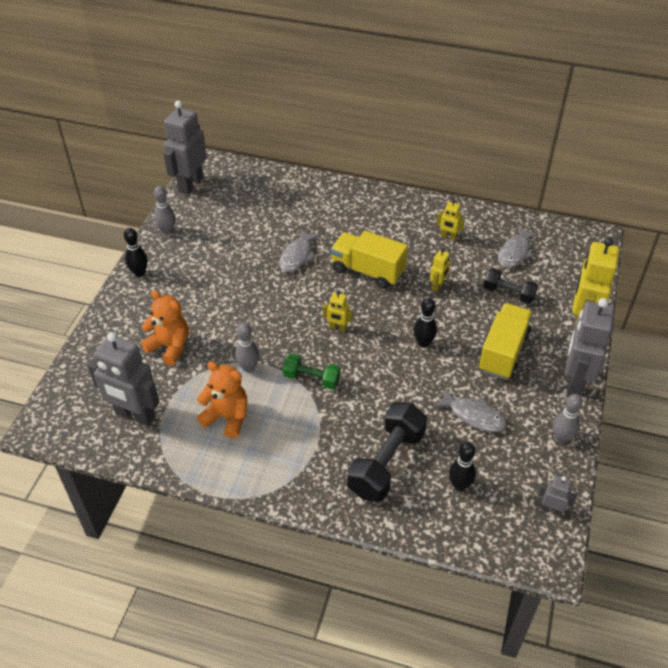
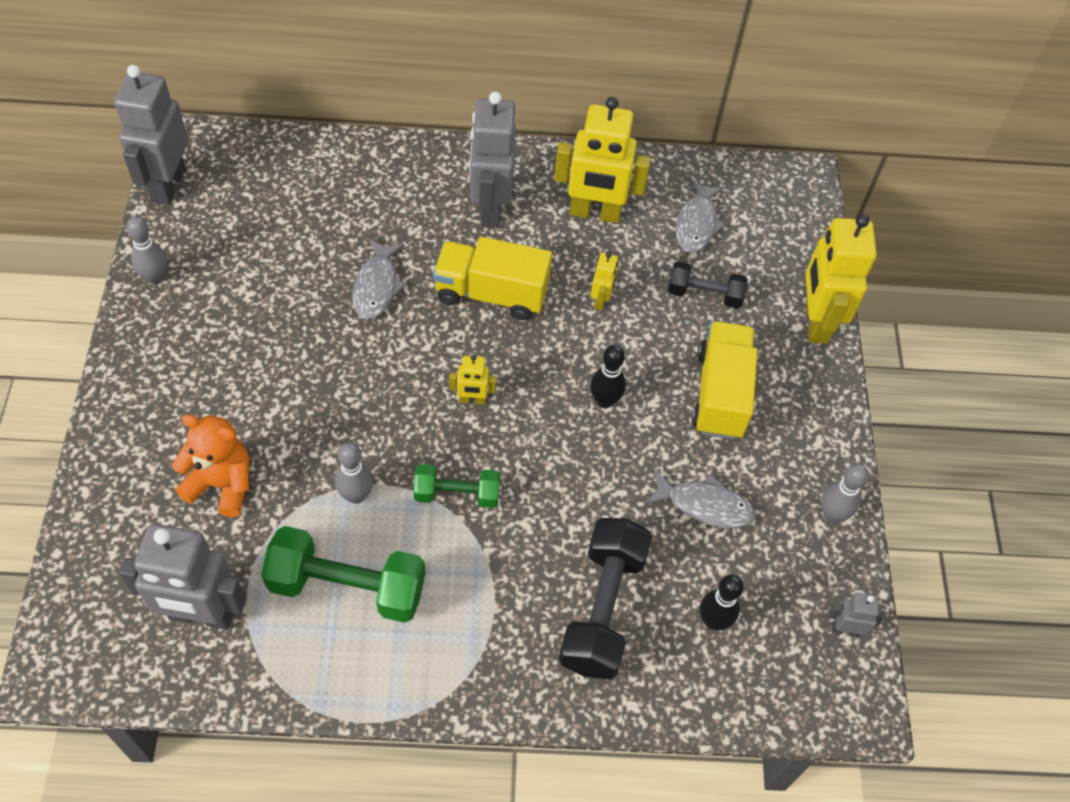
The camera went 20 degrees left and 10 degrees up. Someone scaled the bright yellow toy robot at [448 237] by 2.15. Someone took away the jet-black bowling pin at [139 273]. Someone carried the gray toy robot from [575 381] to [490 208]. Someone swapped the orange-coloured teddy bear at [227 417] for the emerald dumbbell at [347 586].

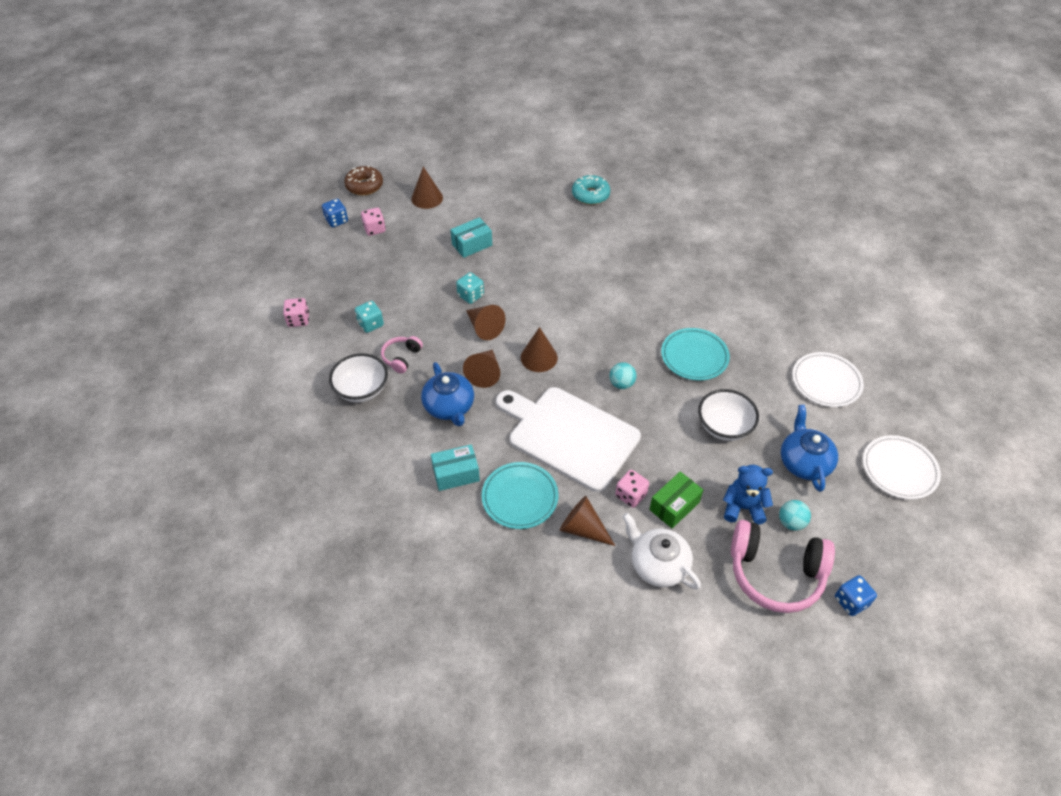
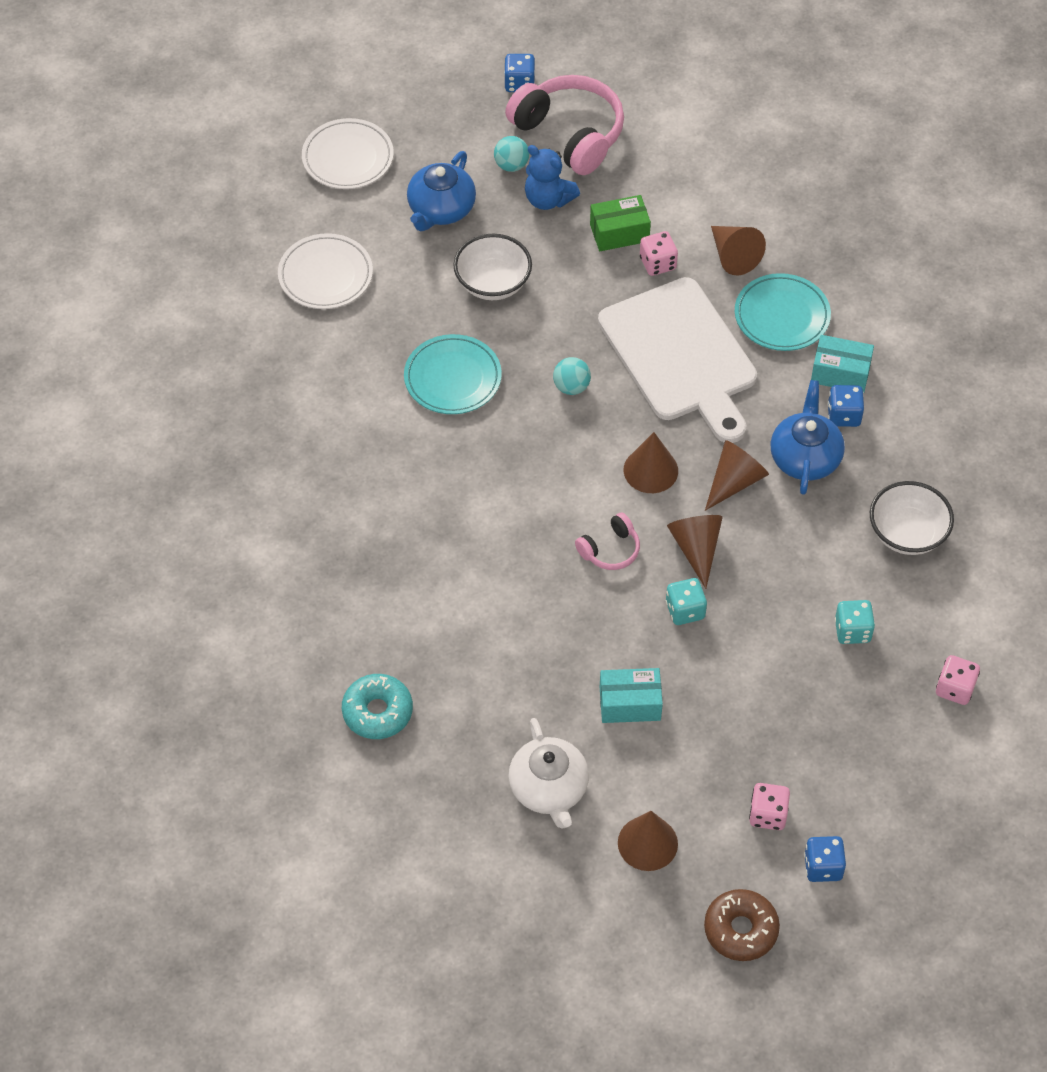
The camera went 150 degrees left and 5 degrees up. Someone carried the rosy headphones from [401 357] to [610 550]. Someone carried the pure white china teapot from [658 564] to [549 789]. Someone put down the blue die at [844 415].

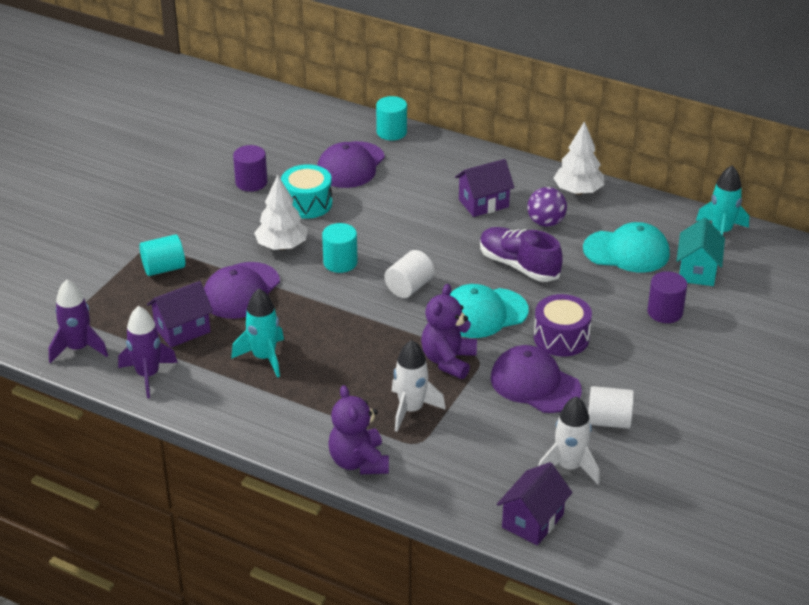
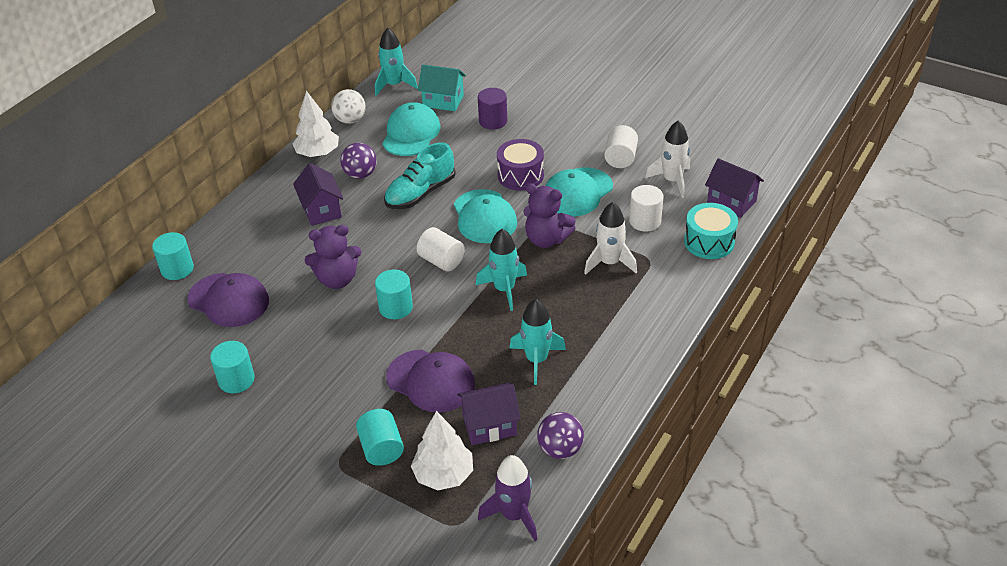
The camera went 85 degrees left and 5 degrees up. Someone repainted the violet cylinder shape at [251 182], which became the turquoise cylinder shape at [236 380]. Someone carried the turquoise snare drum from [307 203] to [709 242]. Someone carried the pure white tree from [282 246] to [443 474]. Someone repainted the violet shoe at [518 266], which became the turquoise shoe at [420 193]. Someone rotated the violet house at [182 330] by 75 degrees counterclockwise. Someone swapped the violet spaceship at [148 375] for the violet sphere at [560 449]. Someone repainted the violet peaked cap at [535 384], which became the turquoise peaked cap at [577 192]. Someone carried the violet teddy bear from [359 462] to [337 279]. Someone put down the pure white sphere at [350 120]. Someone put down the pure white cylinder shape at [645 221]. Someone put down the turquoise spaceship at [504 289].

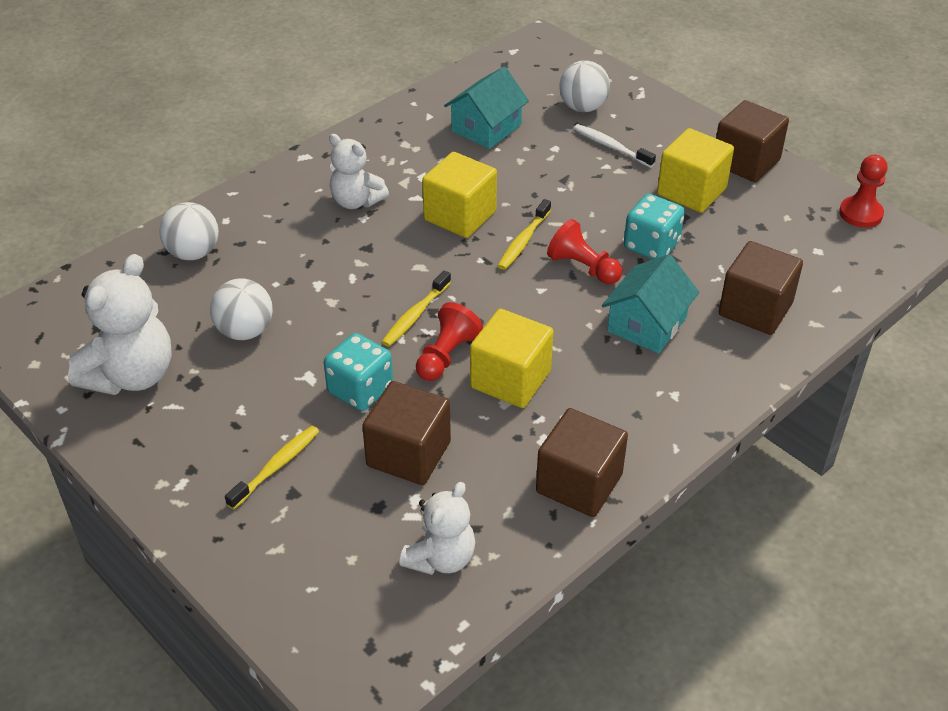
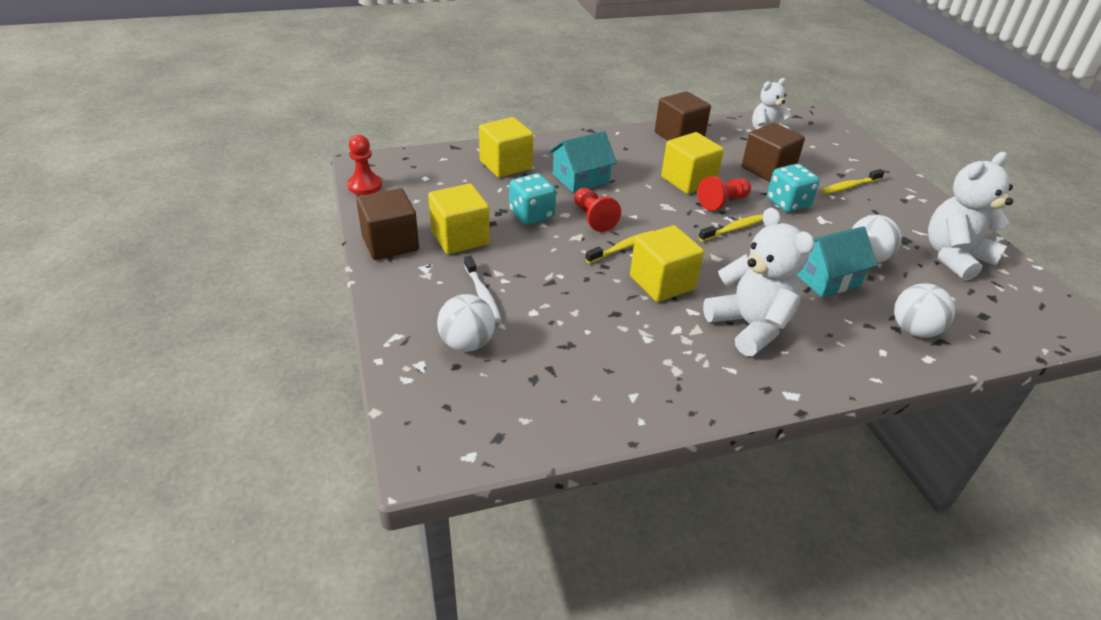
The camera went 155 degrees left and 5 degrees down. Someone carried the turquoise house from [486 128] to [825 278]. Someone scaled the pure white teddy bear at [356 201] by 1.56. Someone repainted the russet solid cube at [755 309], which became the bright yellow solid cube at [506 165].

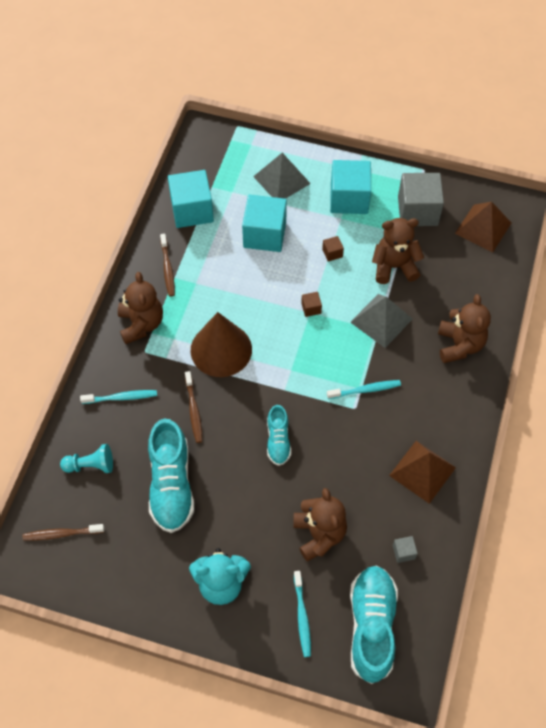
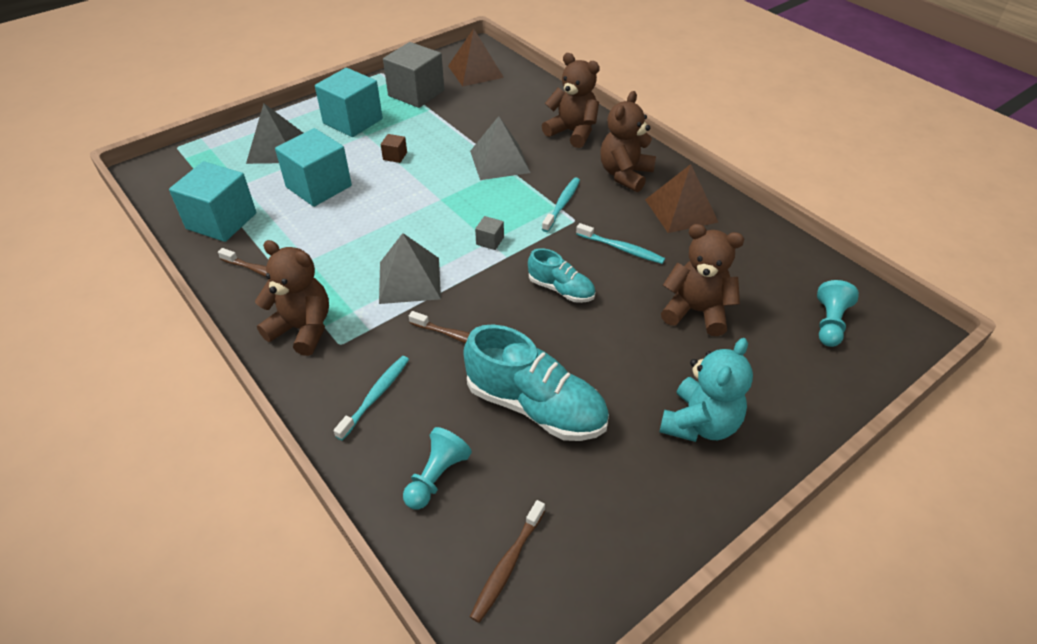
The camera went 55 degrees left and 15 degrees down. Someone carried the russet teddy bear from [394 266] to [625 175]. Someone took away the russet solid cube at [311 308]. Someone swapped the russet cone at [221 349] for the gray solid pyramid at [409 280]. Someone carried the gray solid cube from [403 552] to [490 241]. Someone swapped the turquoise shoe at [371 626] for the turquoise game pawn at [829 323]. Someone carried the turquoise tooth brush from [302 616] to [621 248].

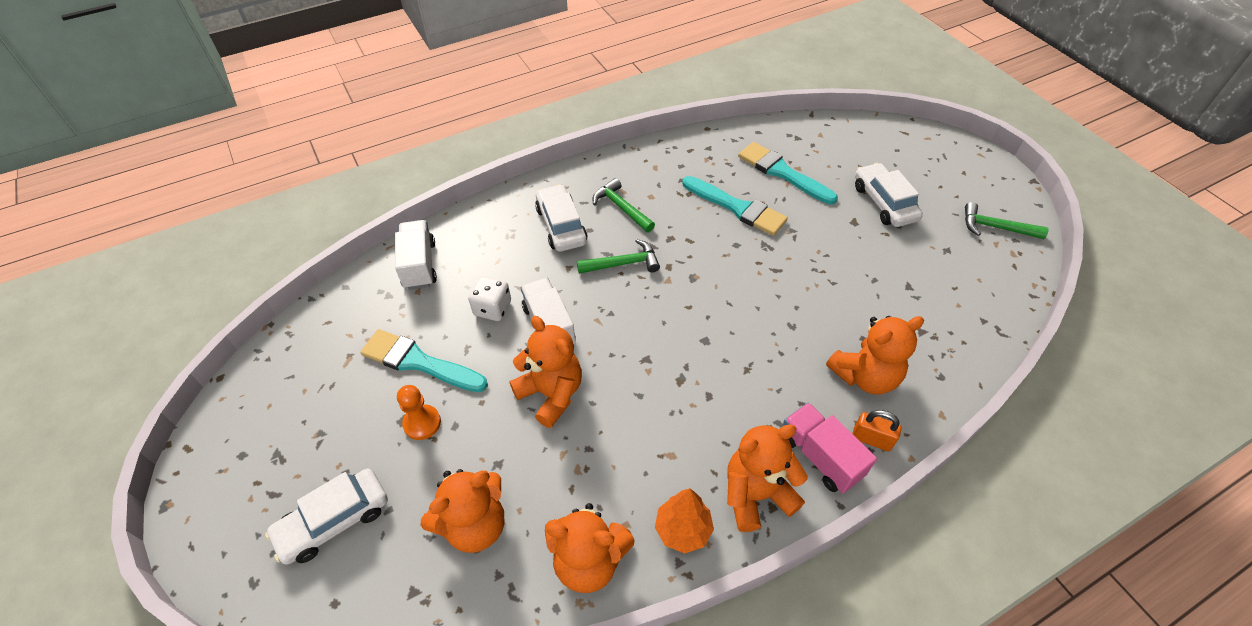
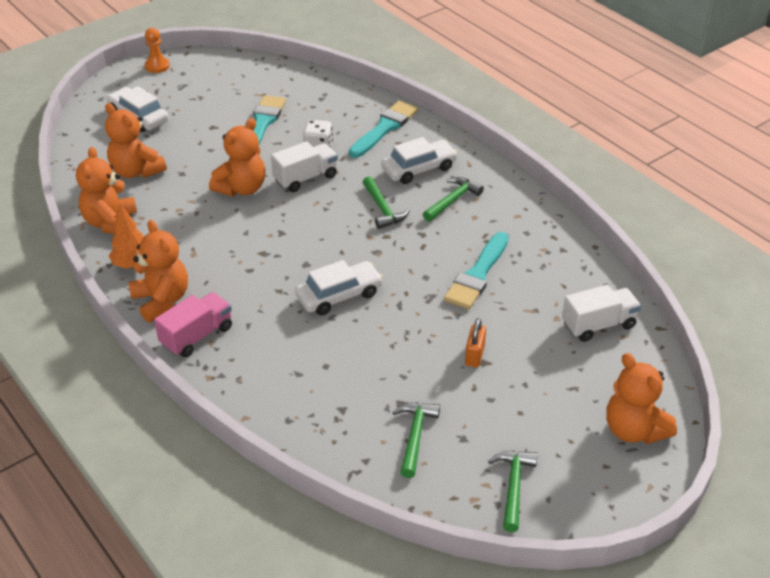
The camera went 80 degrees right and 10 degrees down. Someone carried the turquoise paintbrush from [782 172] to [384 128]. Someone carried the pure white automobile from [884 202] to [339 295]. Someone carried the pure white lorry from [419 265] to [598 325]. Someone carried the orange-coloured teddy bear from [865 376] to [633 430]. Someone carried the orange-coloured game pawn from [422 423] to [157 66]. Someone carried the orange-coloured lock from [871 439] to [474 355]. Someone put down the emerald hammer at [415 436].

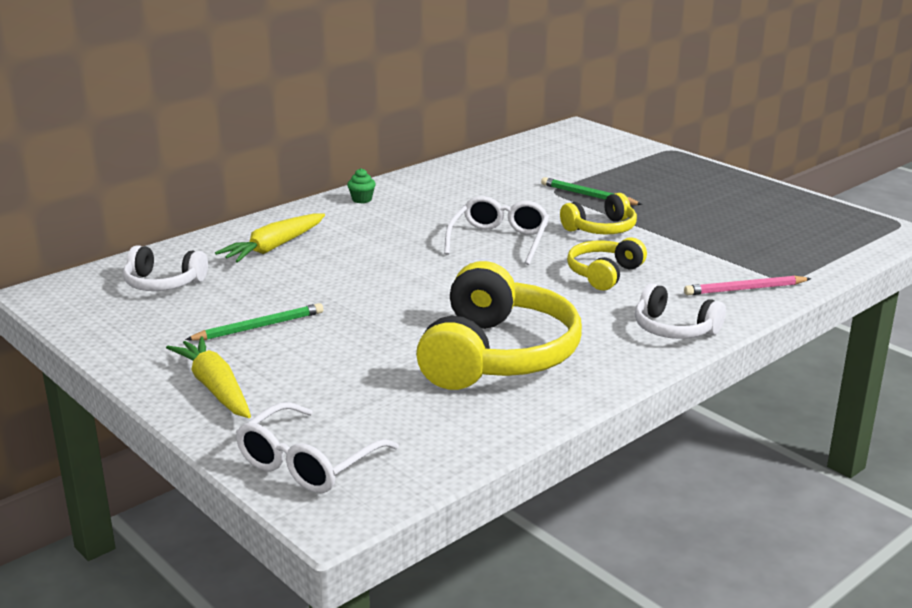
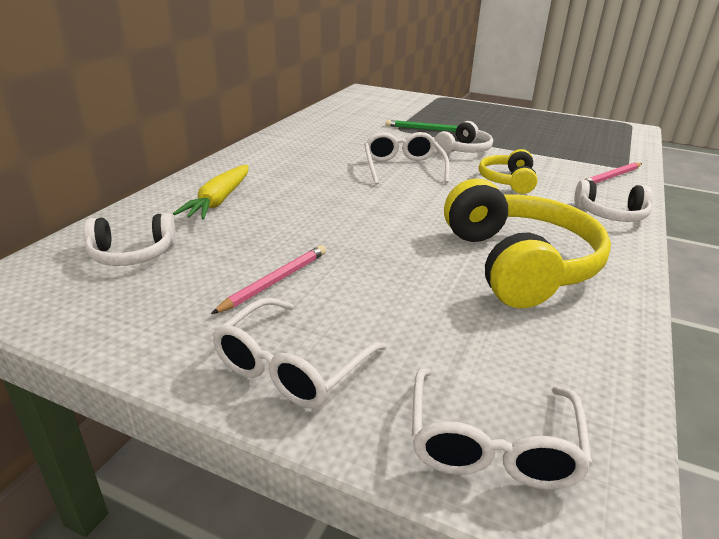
The camera went 25 degrees left and 5 degrees up. Someone took away the emerald cupcake at [362 199]. Someone repainted the bright yellow headphones at [601 229], which became the pure white headphones at [463 150]. Someone repainted the emerald pencil at [259 327], which became the rosy pencil at [275 281]. Someone swapped the bright yellow carrot at [215 388] for the pure white eyeglasses at [292 367].

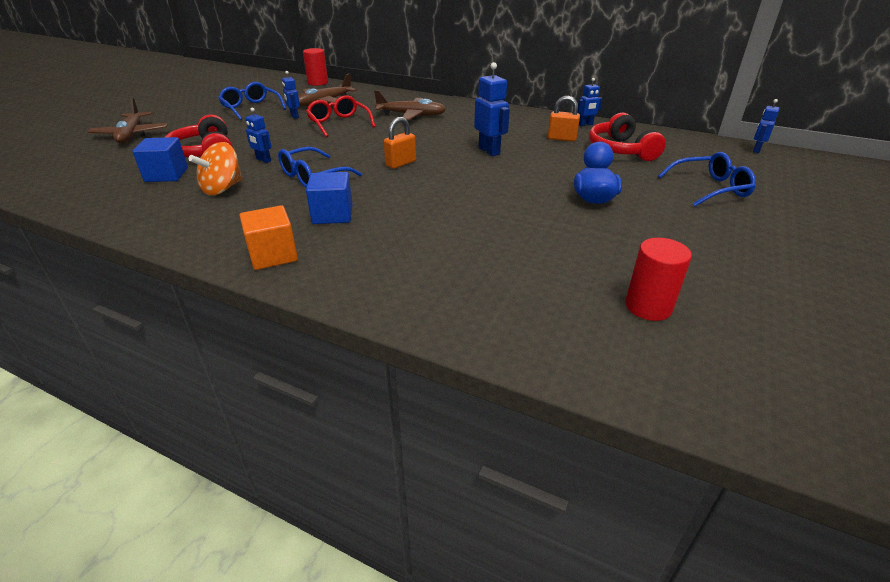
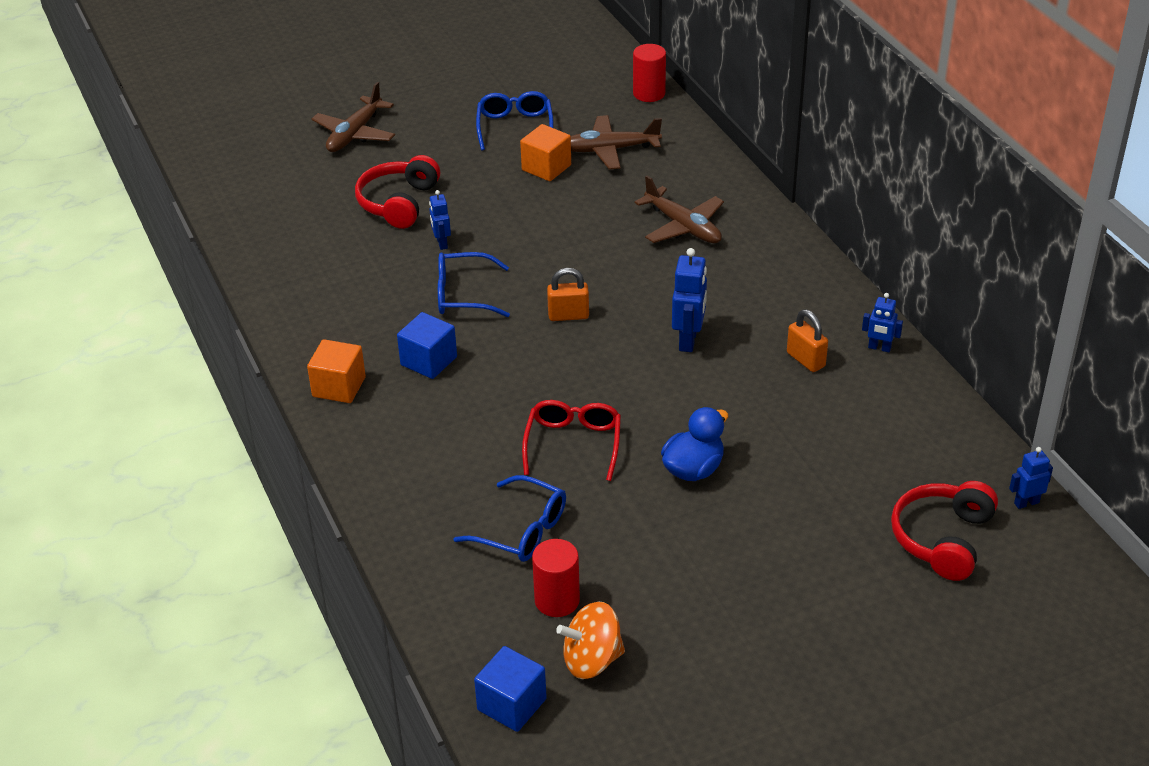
The camera went 40 degrees right and 5 degrees up. Someone swapped the blue toy robot at [294 116] for the orange-coloured solid cube at [546 168]. Someone carried the crimson eyeglasses from [339 124] to [573 445]. Someone carried the crimson headphones from [620 150] to [942 539]. Someone carried the blue solid cube from [166 175] to [511 704]. Someone carried the orange-coloured spinning top from [222 188] to [592 660]. Someone carried the blue eyeglasses from [709 188] to [521 530].

